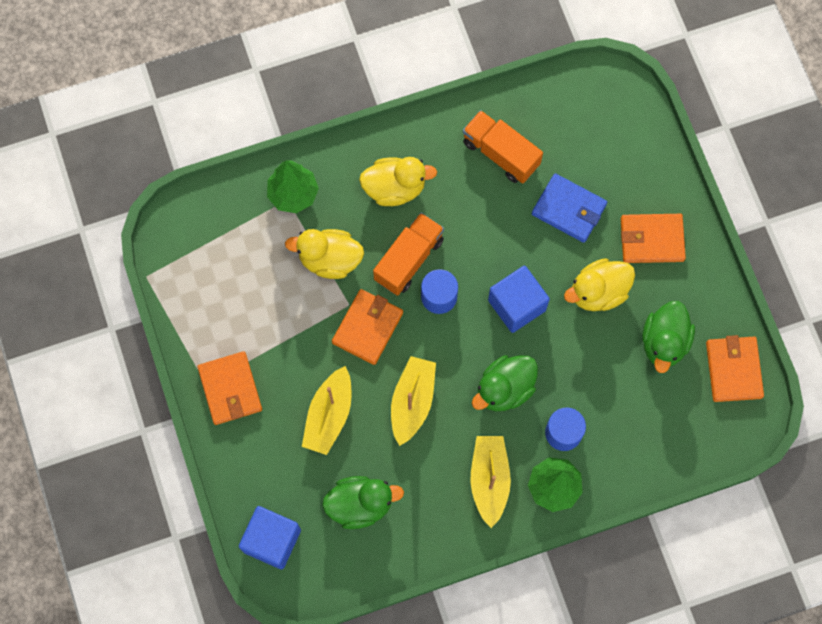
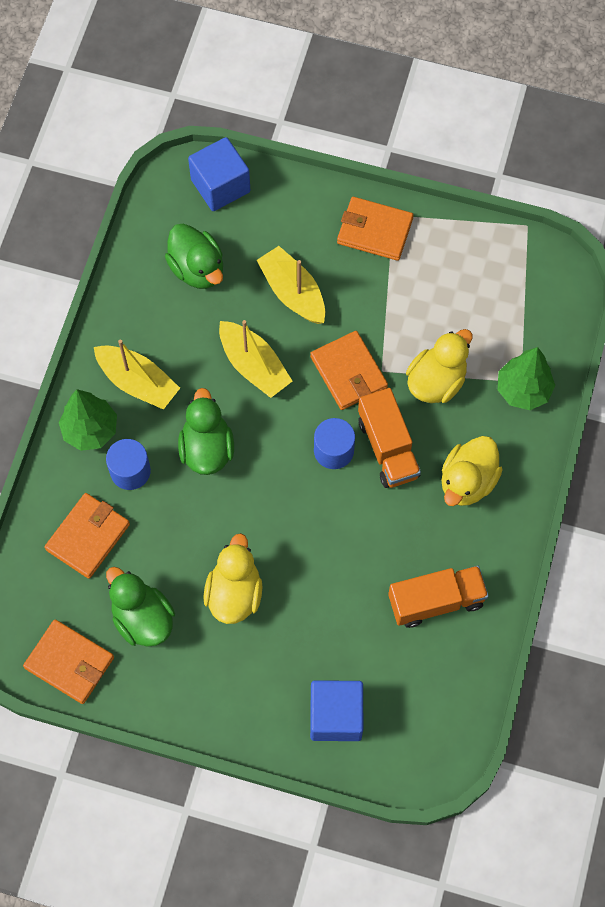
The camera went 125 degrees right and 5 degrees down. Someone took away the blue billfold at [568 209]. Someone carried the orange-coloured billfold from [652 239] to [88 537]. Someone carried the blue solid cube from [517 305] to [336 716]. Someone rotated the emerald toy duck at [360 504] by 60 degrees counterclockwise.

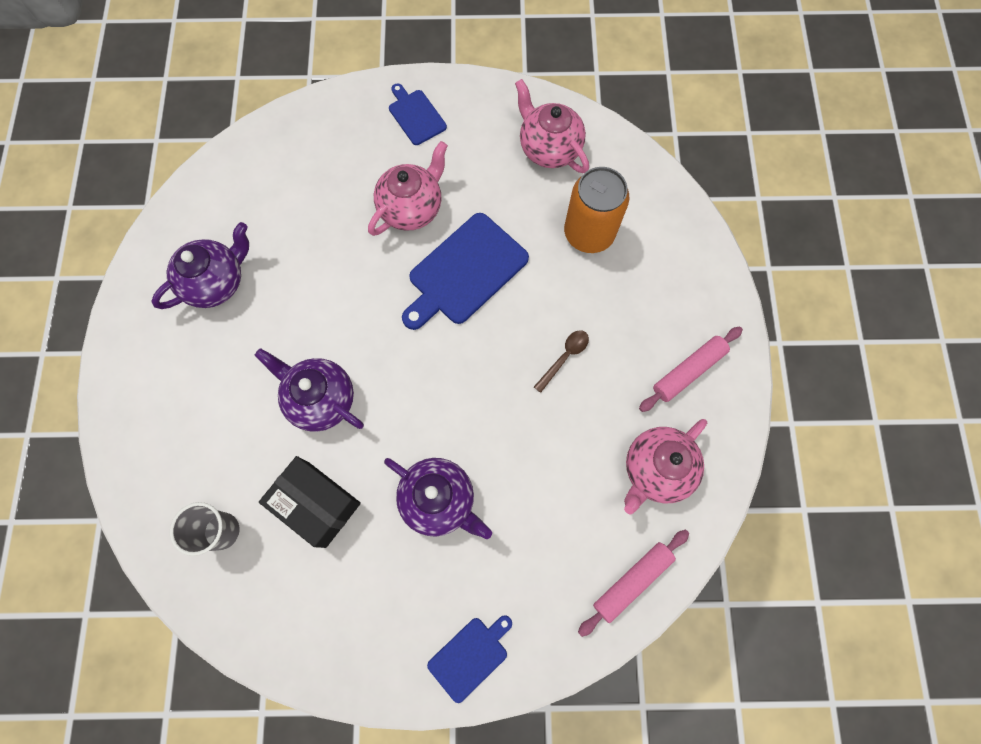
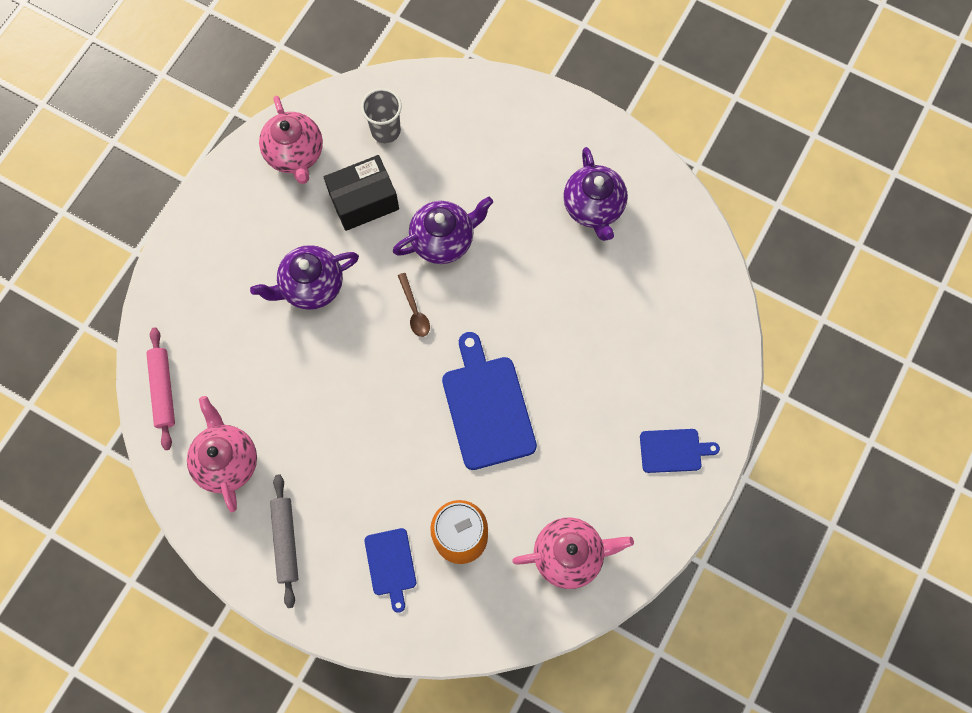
The camera went 120 degrees right and 0 degrees up. Someone carried the rosy china teapot from [412 208] to [295 154]. Someone repainted the rosy pastry roller at [688 371], which became the gray pastry roller at [286 541]. Someone carried the russet teaspoon from [564 357] to [414 310]. Someone carried the blue cutting board from [470 656] to [391 565].

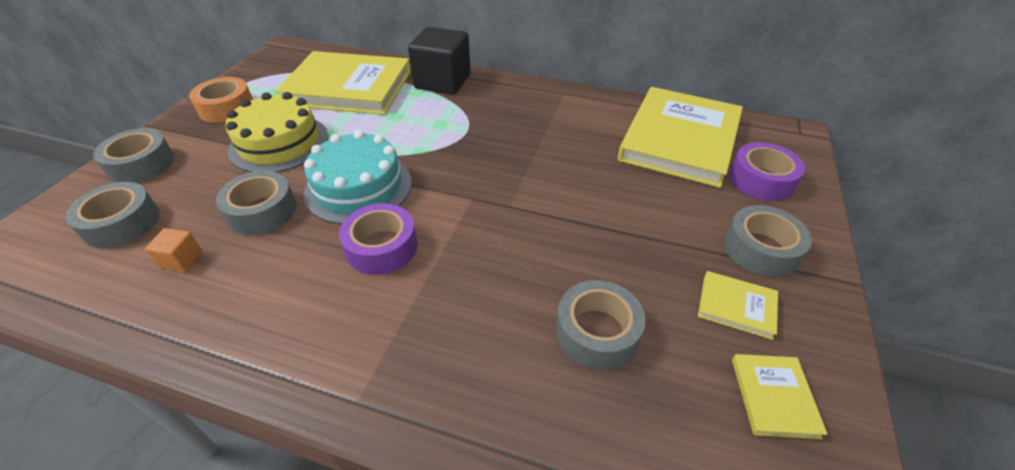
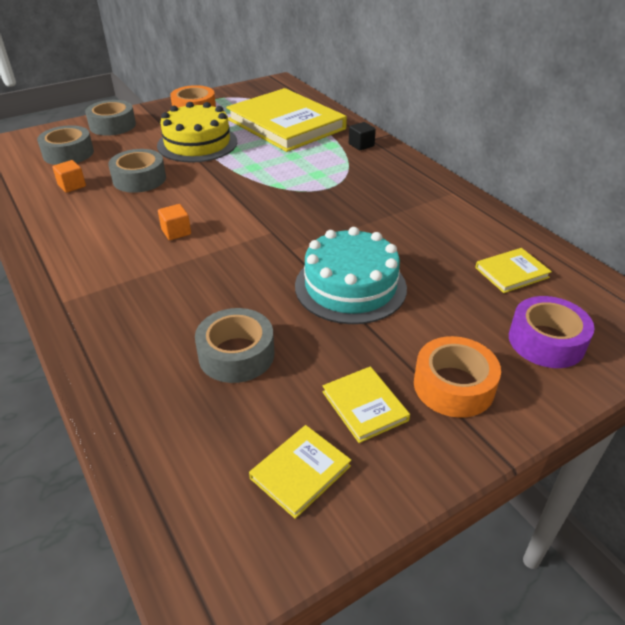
The camera went 40 degrees right and 5 degrees down. Someone scaled the jet-black solid cube at [443 82] by 0.44. Someone scaled the bright yellow hardcover at [679 140] by 0.41. Someone carried the turquoise cake from [358 187] to [350 286]. Someone swapped the violet tape at [381 247] for the orange-coloured solid cube at [176 232]. Someone repainted the gray tape at [760 249], which became the orange-coloured tape at [453 386].

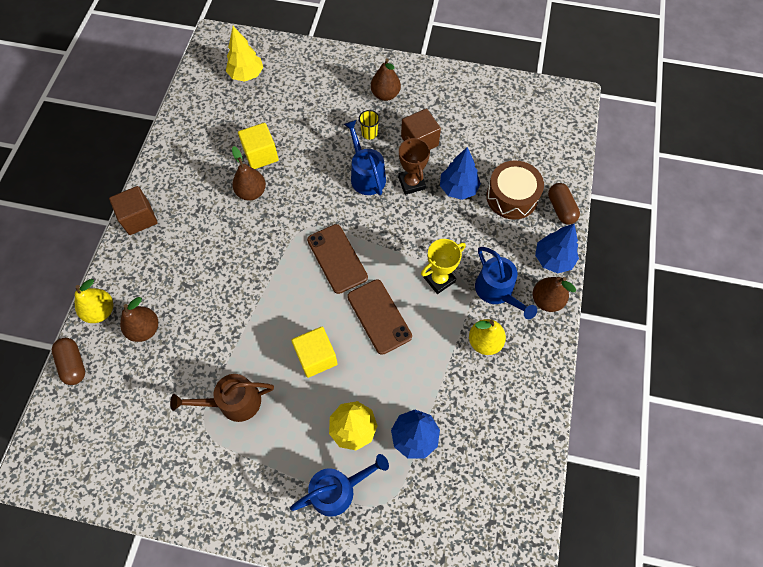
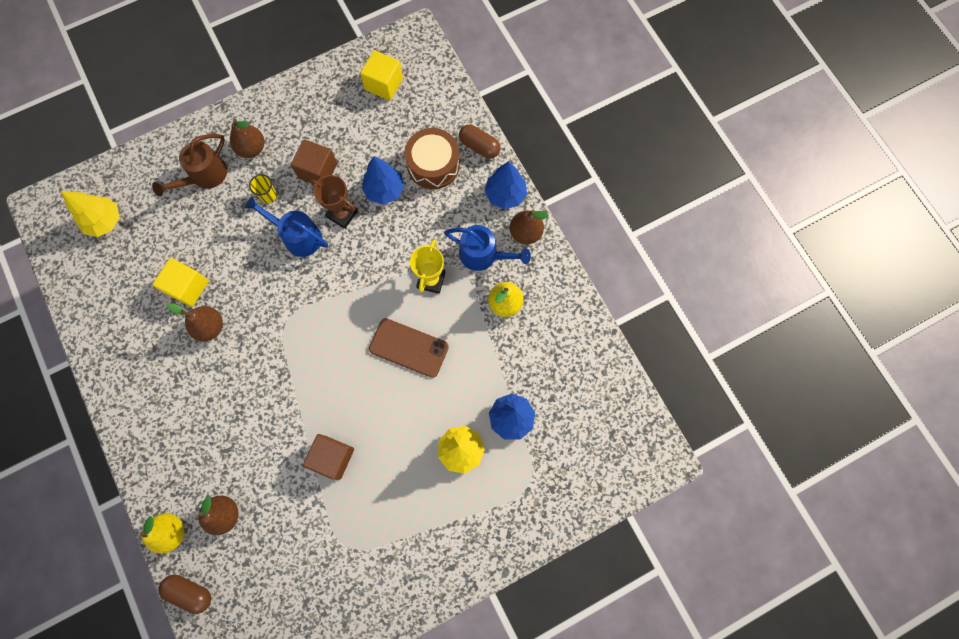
The camera went 40 degrees left and 10 degrees up. Someone carried the russet solid cube from [139 218] to [332 457]. Someone took away the russet mobile phone at [337 258]. Someone carried the bright yellow solid cube from [316 357] to [384 84]. Someone carried the russet watering can from [234 402] to [205 176]. Someone took away the blue watering can at [338 490].

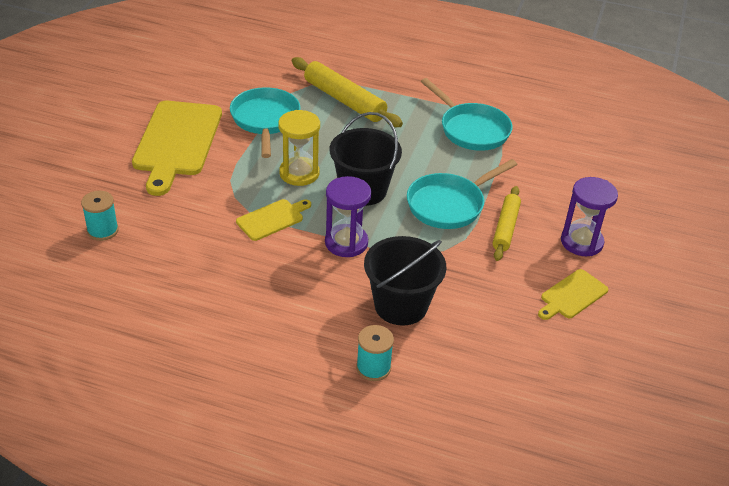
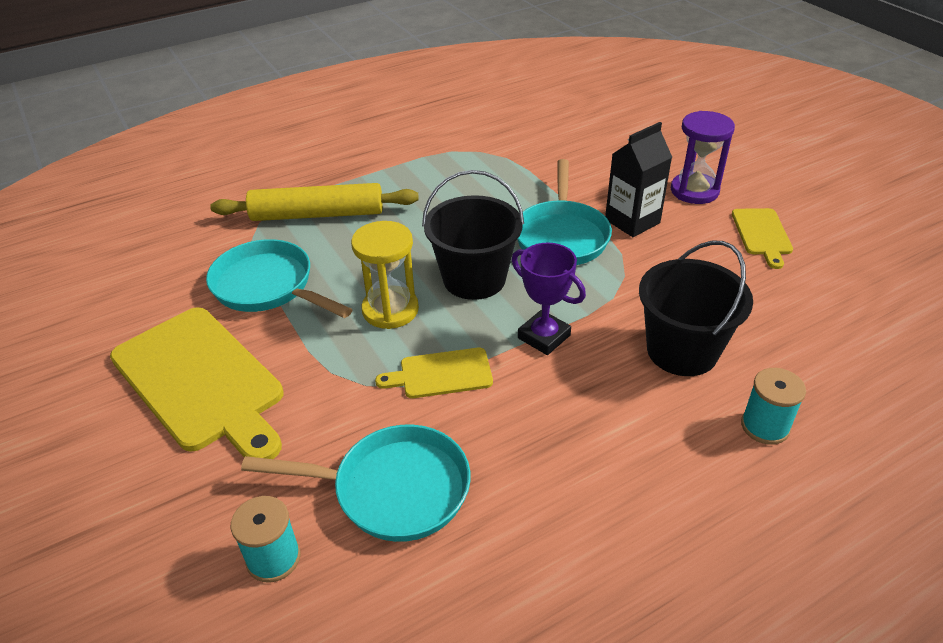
The camera went 45 degrees left and 0 degrees up. Someone carried the turquoise frying pan from [471 129] to [392 489]. Someone swapped the violet hourglass at [346 242] for the violet prize cup at [544 337]. Someone swapped the bright yellow pastry roller at [505 228] for the jet-black juice carton at [632 221]. Someone rotated the bright yellow cutting board at [272 219] by 105 degrees counterclockwise.

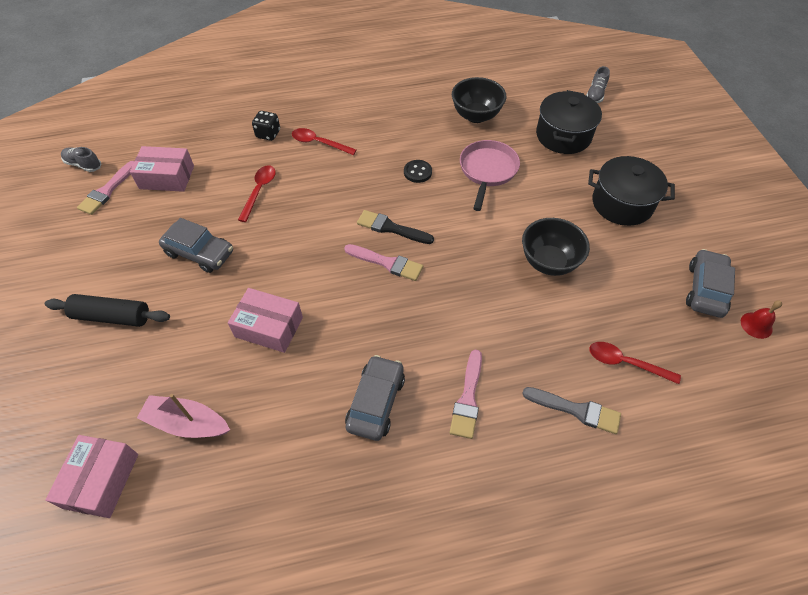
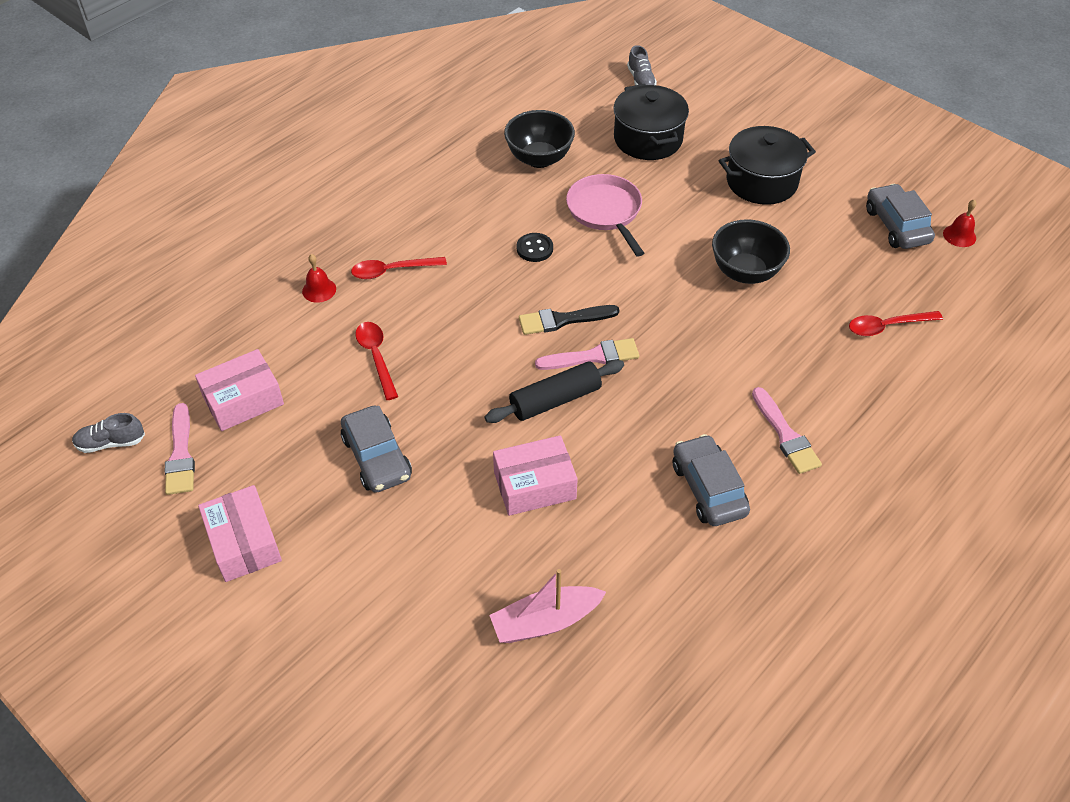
The camera went 35 degrees left and 5 degrees down. Someone swapped the jet-black die at [268 134] for the crimson bell at [319 290]. Someone rotated the gray automobile at [199 253] by 75 degrees clockwise. Someone carried the jet-black pastry roller from [112 316] to [555 400]. Someone took away the gray paintbrush at [576 410]. Someone carried the rosy parcel from [101 480] to [244 542].

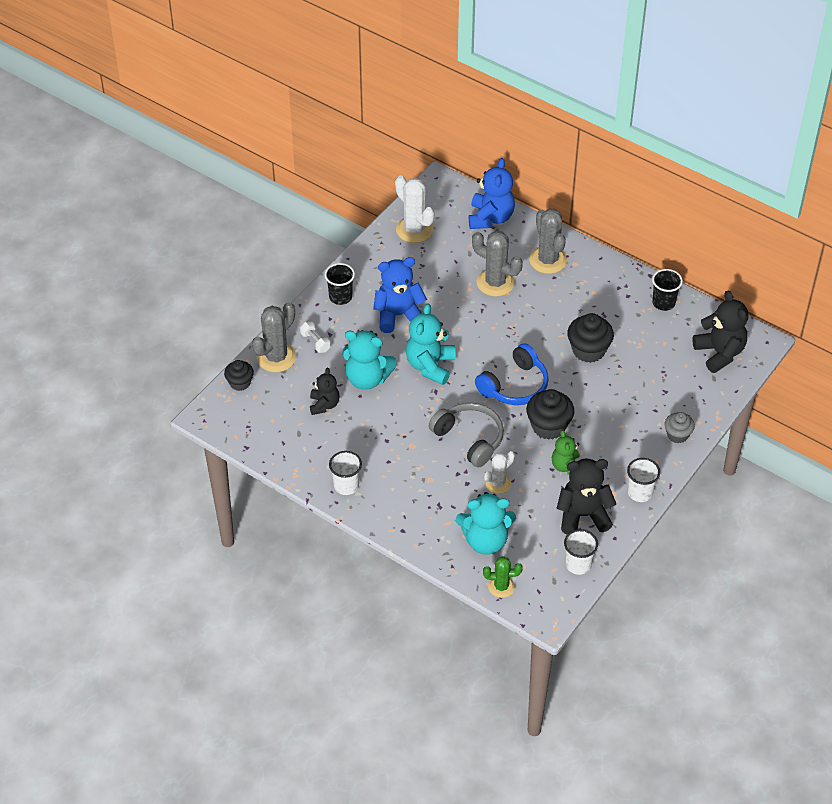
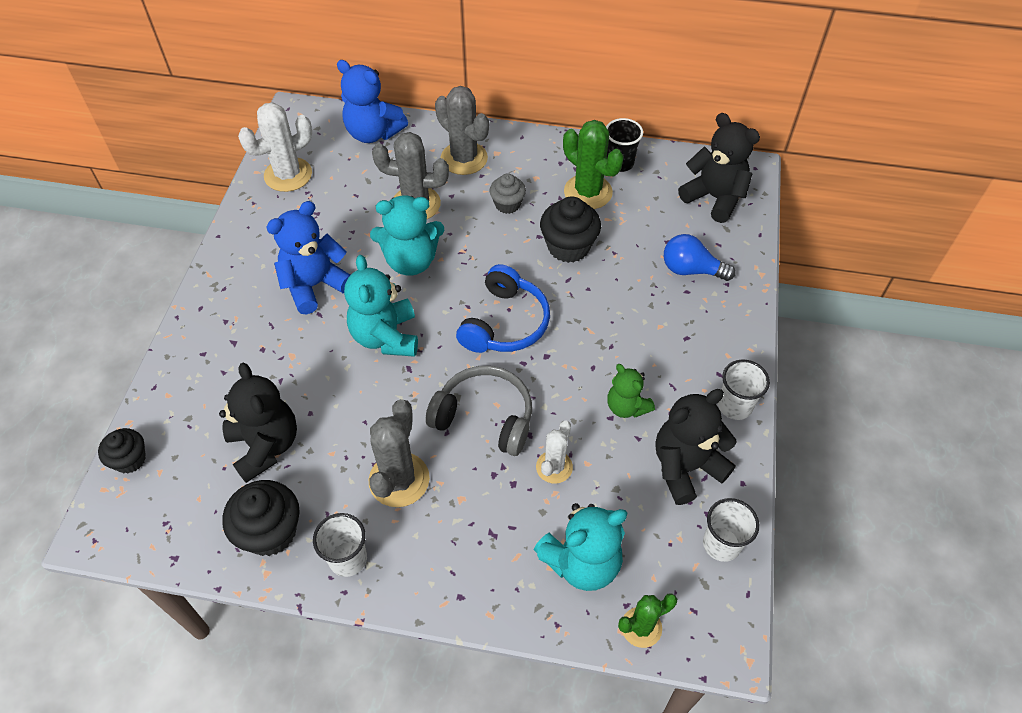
The camera went 25 degrees left and 5 degrees up. Someone rotated the blue teddy bear at [490 218] by 135 degrees clockwise. Someone rotated the pure white cactus at [414 230] by 60 degrees counterclockwise. Someone took away the jet-black beaker at [340 297]. Someone carried the gray cactus from [276 357] to [399 480]. Someone took away the pure white dumbbell at [315 342]. Someone carried the turquoise teddy bear from [367 378] to [411 261]. Someone scaled the jet-black teddy bear at [324 405] by 1.62. Someone carried the jet-black cupcake from [548 426] to [270 532]. Someone carried the gray cupcake from [677 435] to [507 204]. Someone put down the emerald cactus at [588 192]. Someone put down the blue bulb at [691 270].

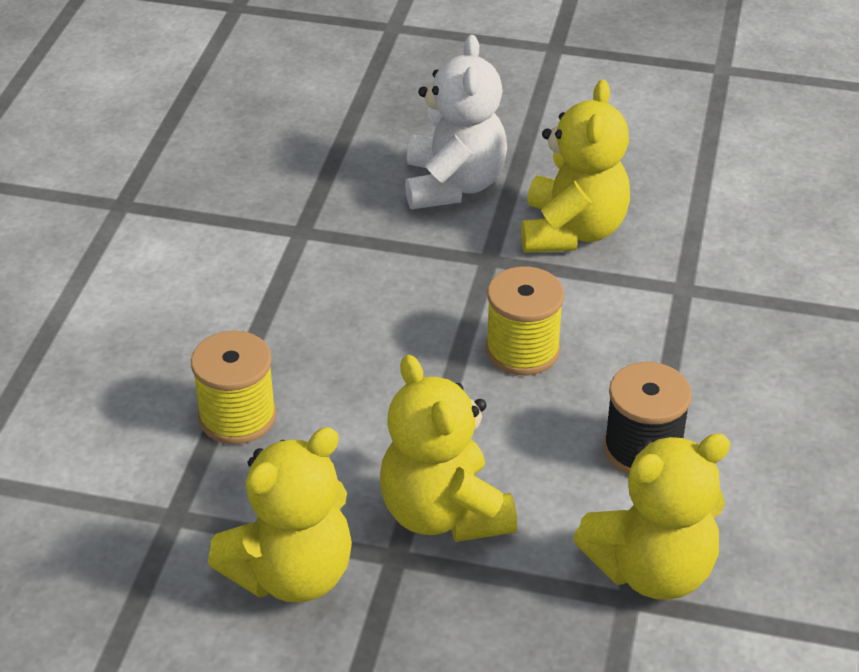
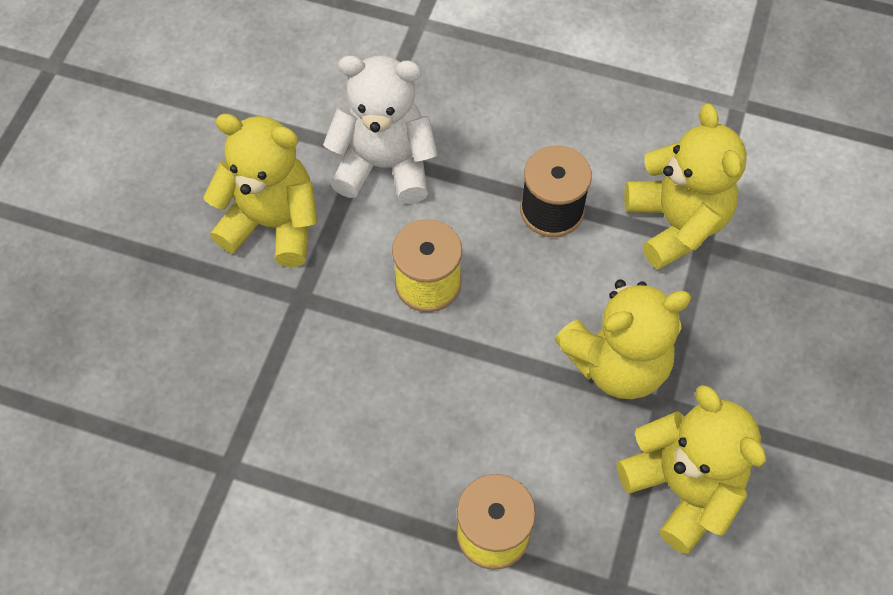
The camera went 85 degrees left and 20 degrees up. Someone carried the pure white teddy bear from [453 185] to [385 166].

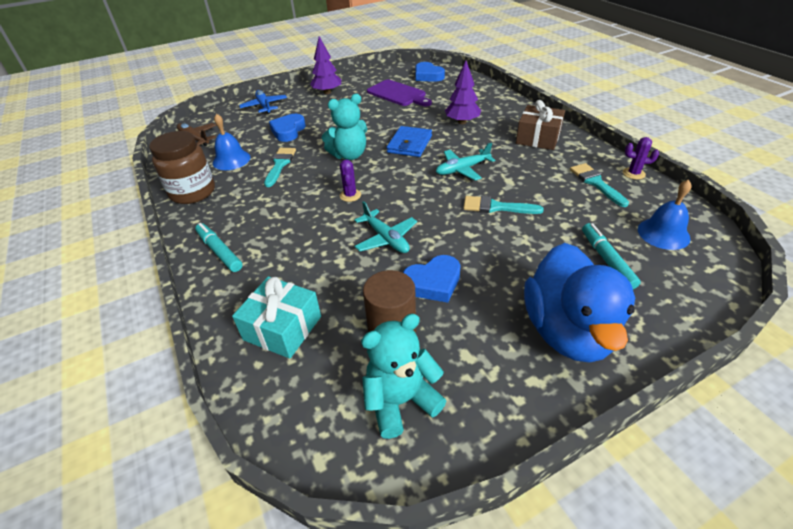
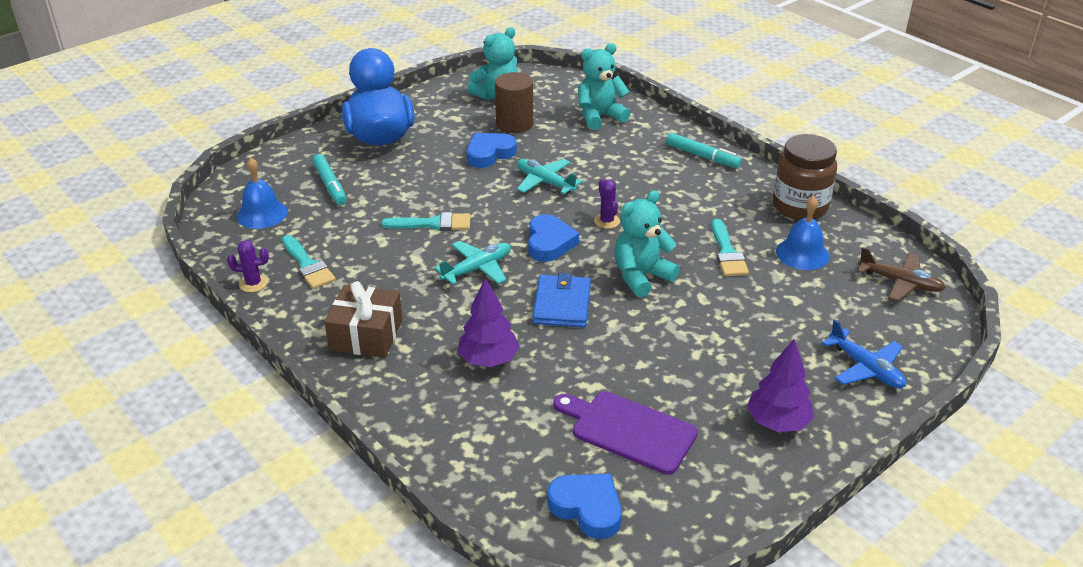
The camera went 165 degrees right and 5 degrees down. Someone carried the blue heart shape from [288 131] to [549 243]. Someone swapped the turquoise present at [282 328] for the turquoise teddy bear at [599 117].

